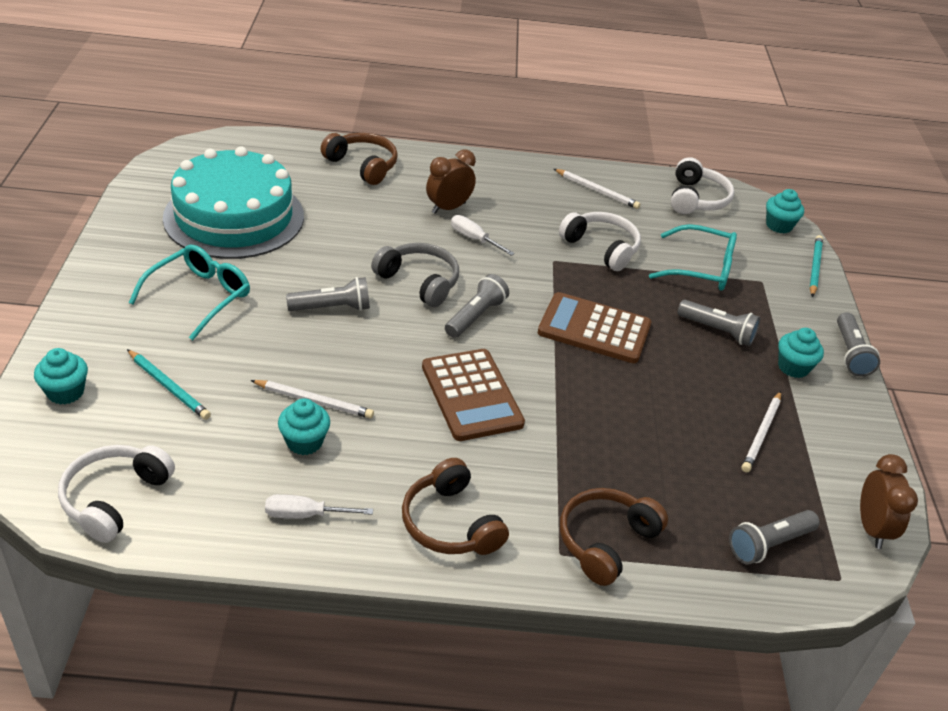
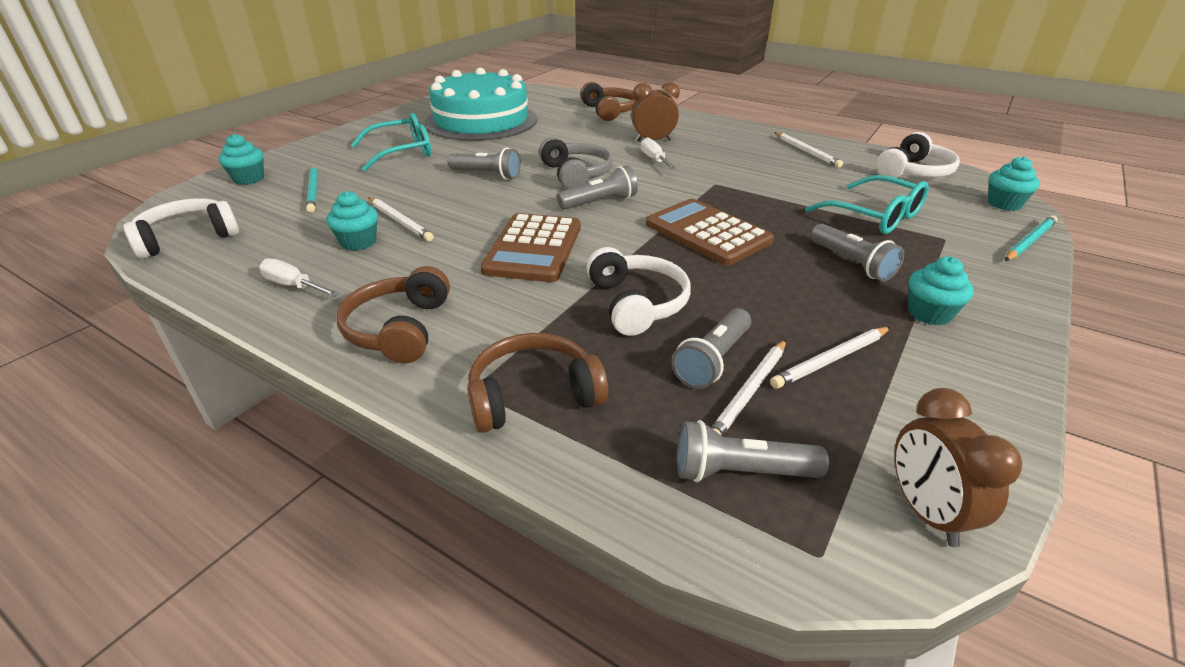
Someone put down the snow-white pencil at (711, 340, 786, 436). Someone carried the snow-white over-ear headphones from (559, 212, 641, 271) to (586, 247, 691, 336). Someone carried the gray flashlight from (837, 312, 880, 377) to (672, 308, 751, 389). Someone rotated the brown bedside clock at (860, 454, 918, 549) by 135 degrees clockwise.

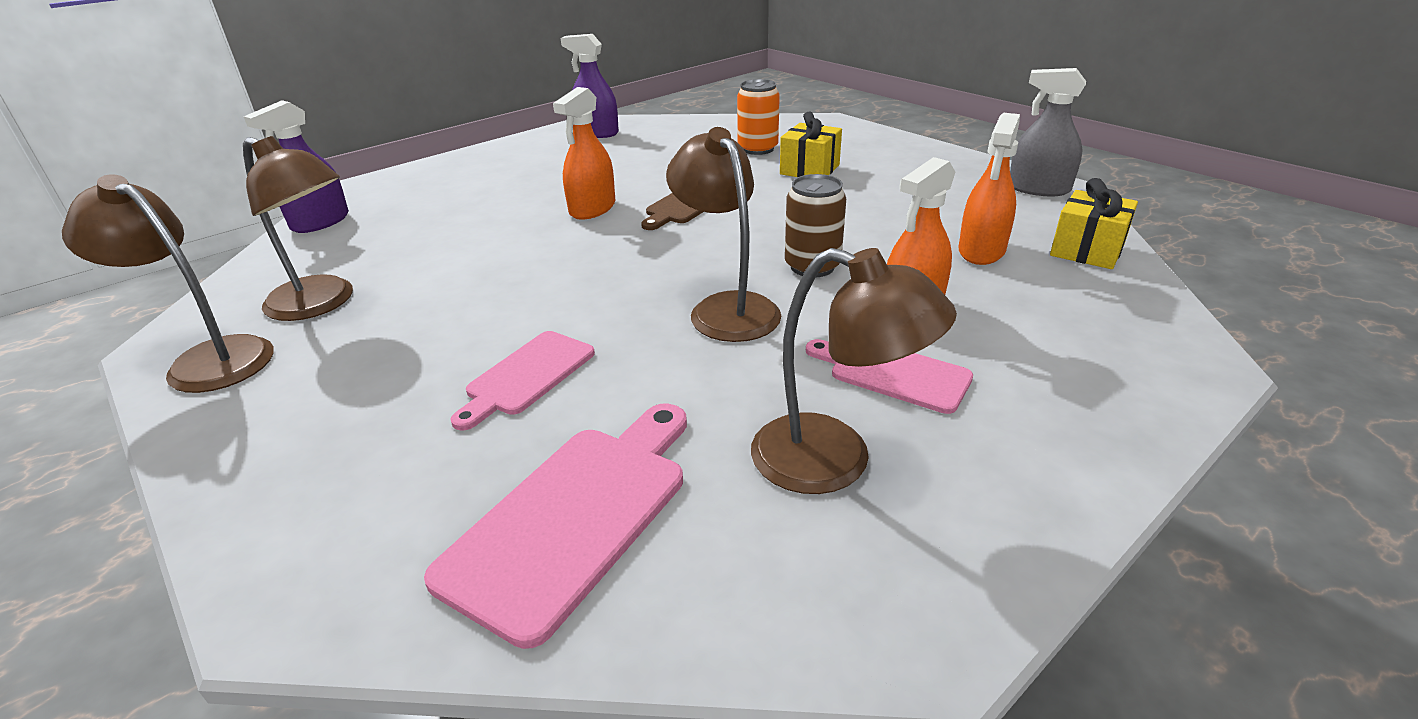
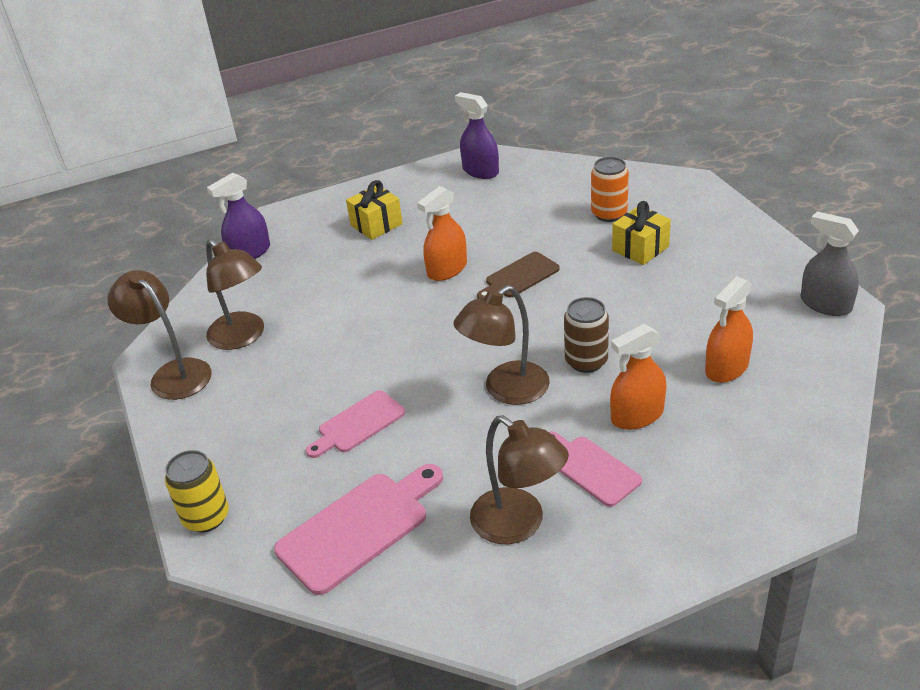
Someone put down the golden tin at (165, 450, 229, 532). Someone carried the golden gift from (1050, 178, 1138, 269) to (346, 180, 403, 240). Someone rotated the brown reading lamp at (666, 127, 781, 342) by 120 degrees counterclockwise.

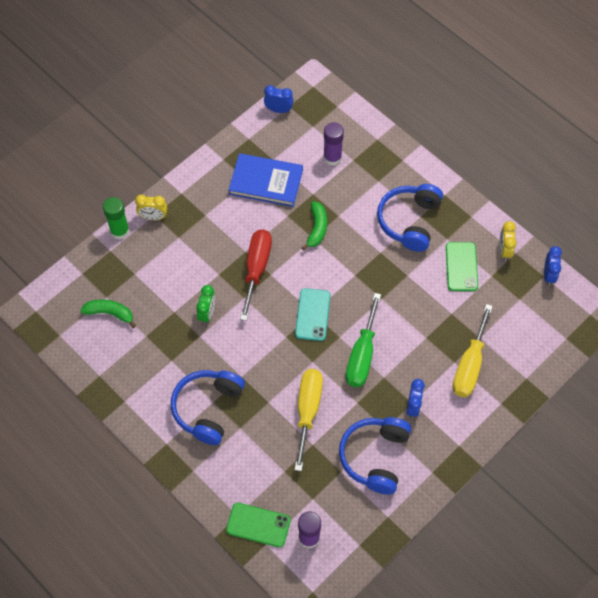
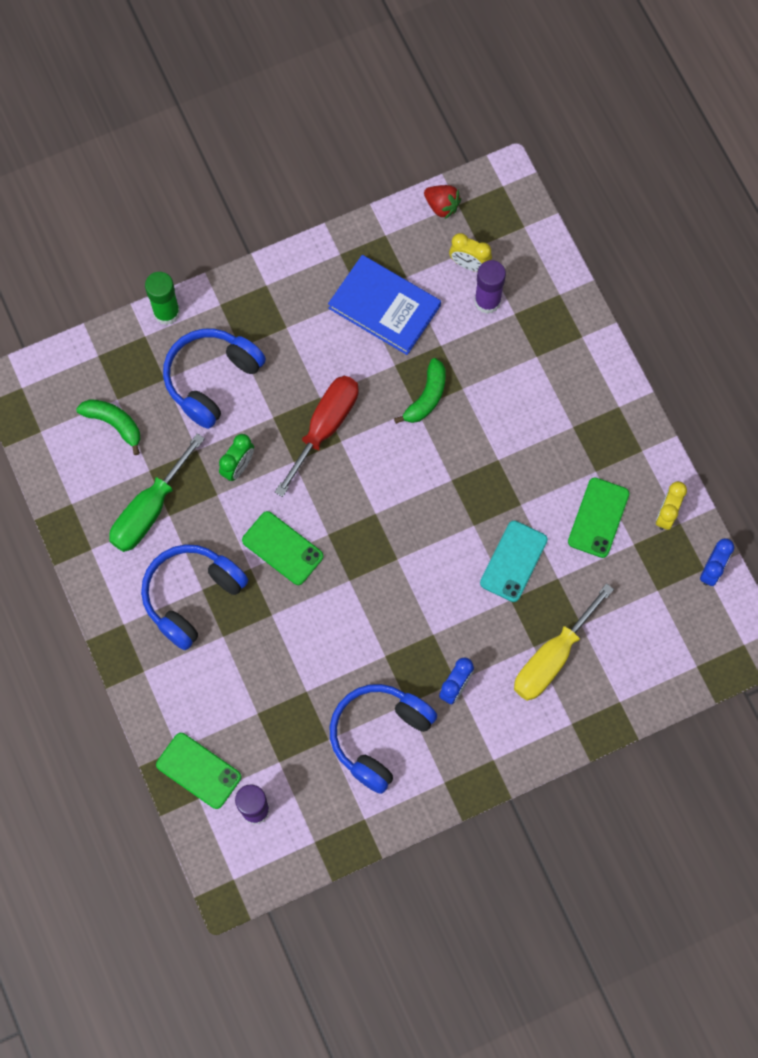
Someone took away the golden flat screwdriver at (294, 369, 323, 471). Someone put down the emerald smartphone at (242, 511, 323, 585). Someone carried the golden bedside clock from (135, 195, 167, 220) to (449, 233, 492, 272). Someone carried the aqua smartphone from (295, 288, 330, 341) to (480, 521, 548, 602). Someone carried the emerald flat screwdriver from (346, 293, 381, 387) to (109, 433, 205, 552). Someone carried the blue over-ear headphones from (377, 184, 443, 252) to (163, 329, 266, 429). Someone swapped the blue bedside clock at (264, 85, 293, 113) for the scarlet strawberry at (424, 185, 461, 219).

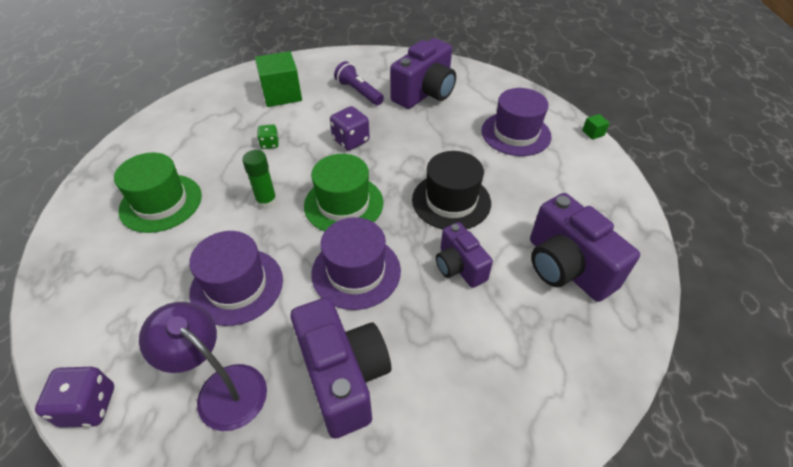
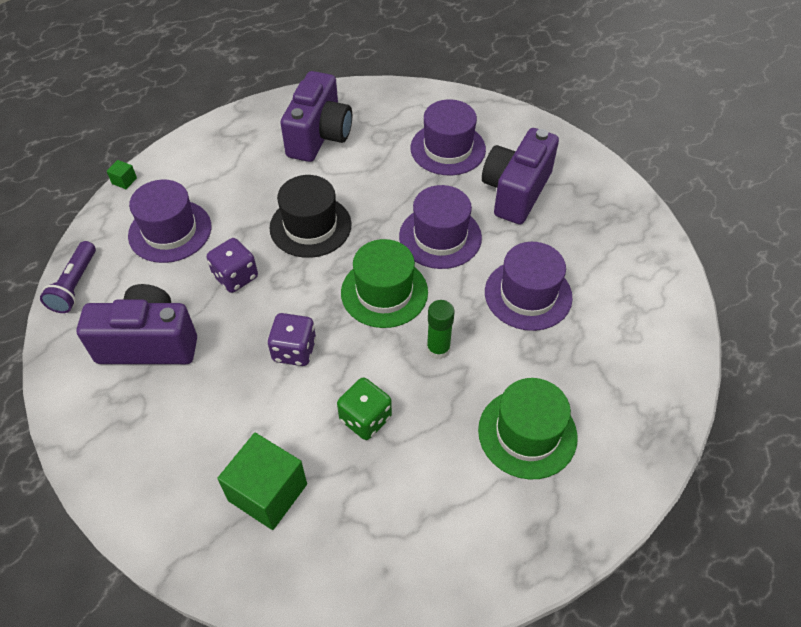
Someone took away the violet reading lamp at (139, 302, 267, 431). Someone took away the violet compact camera at (436, 222, 493, 288). Someone put down the violet top hat at (410, 99, 486, 175). Someone carried the violet dice from (35, 367, 114, 428) to (207, 238, 258, 293). Someone carried the violet flashlight from (334, 61, 384, 105) to (40, 241, 96, 313). Someone scaled the emerald dice at (257, 124, 279, 149) by 1.65.

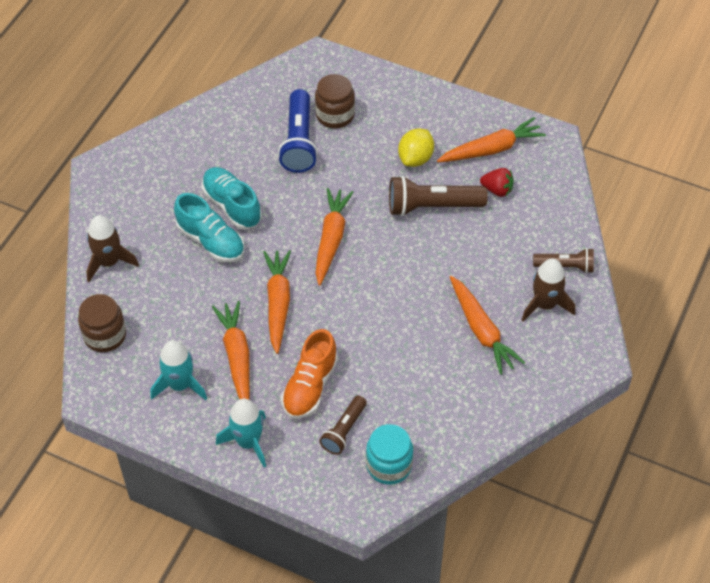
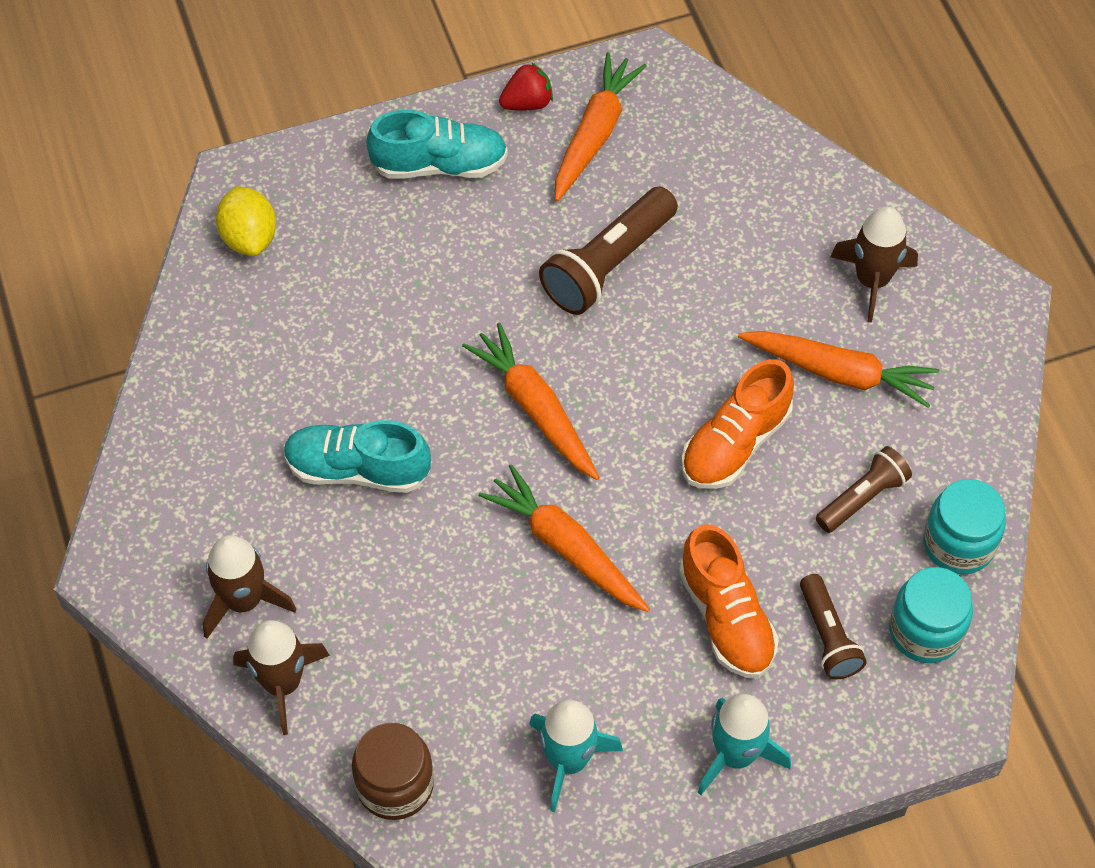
Someone took away the bright orange toy carrot at (212, 301, 250, 400). Someone took away the blue flashlight at (278, 89, 318, 173). Someone took away the brown jam jar at (315, 74, 355, 128). Someone put down the brown toy rocket at (203, 535, 296, 639). Someone put down the bright orange shoe at (681, 359, 794, 489). Someone put down the aqua jam jar at (923, 479, 1006, 575). Someone carried the aqua shoe from (174, 193, 245, 262) to (366, 110, 508, 179). Someone carried the golden toy lemon from (398, 128, 434, 167) to (216, 186, 276, 256). Someone carried the scarlet strawberry from (480, 168, 514, 197) to (499, 62, 553, 110). Someone carried the brown flashlight from (533, 248, 594, 273) to (816, 446, 912, 533).

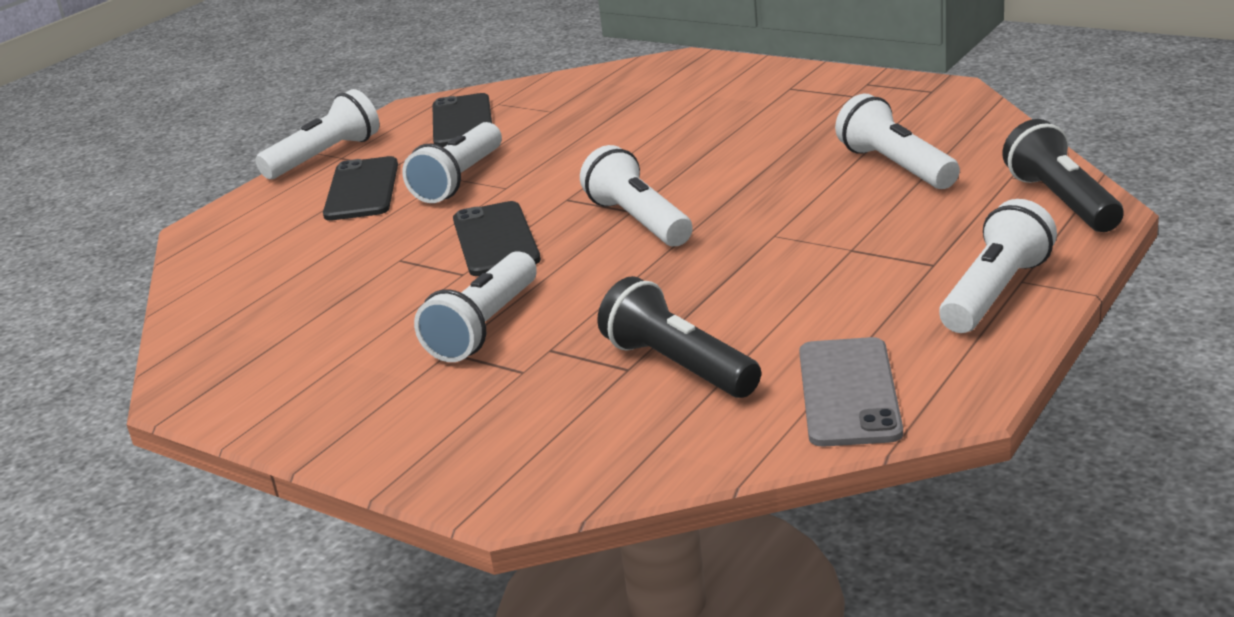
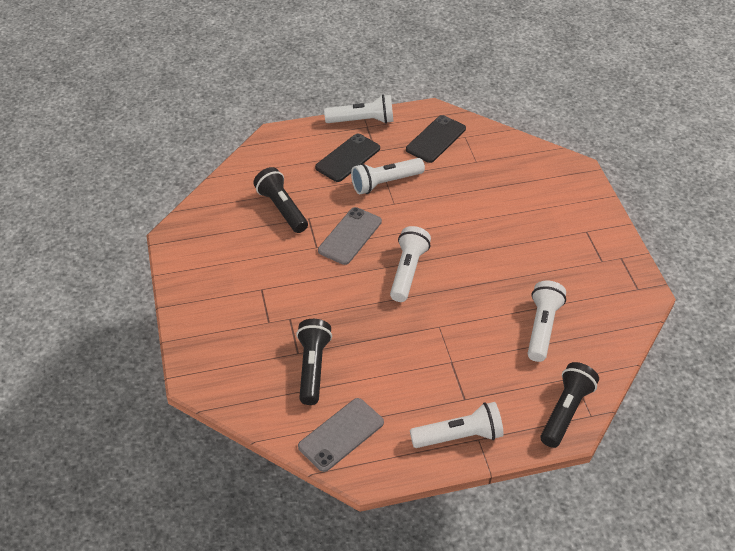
Someone took away the snow-white flashlight at (414, 251, 537, 362). Someone put down the black flashlight at (253, 167, 308, 233). Someone repainted the black smartphone at (453, 201, 541, 276), which became the gray smartphone at (318, 207, 382, 265).

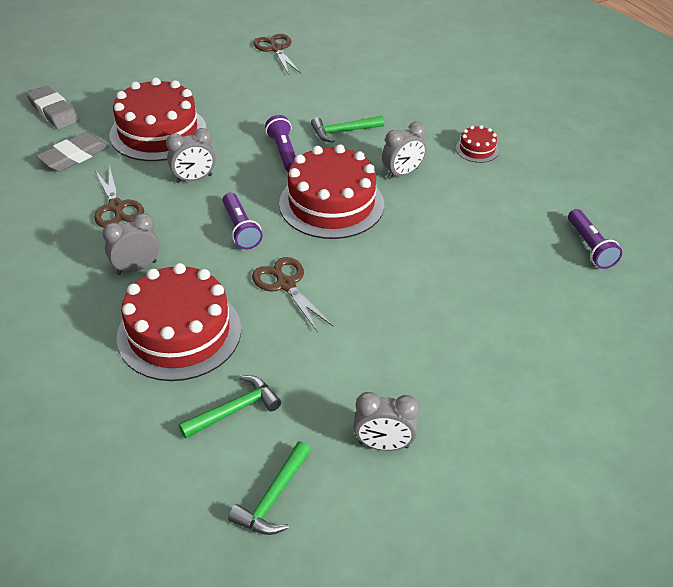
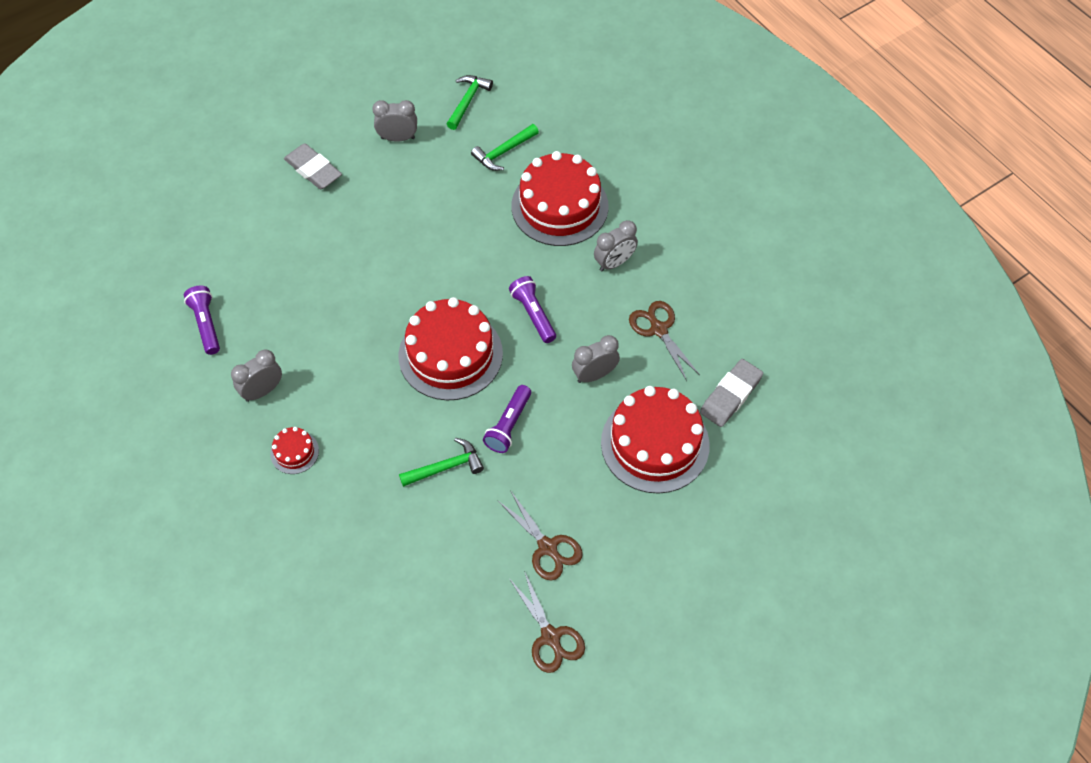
Someone carried the gray eraser from (27, 86, 79, 130) to (284, 143, 342, 189). Someone carried the brown shears from (252, 257, 333, 332) to (497, 490, 583, 581). Someone carried the gray bedside clock from (382, 122, 426, 179) to (231, 349, 282, 402). Someone rotated the violet flashlight at (265, 115, 296, 171) by 45 degrees clockwise.

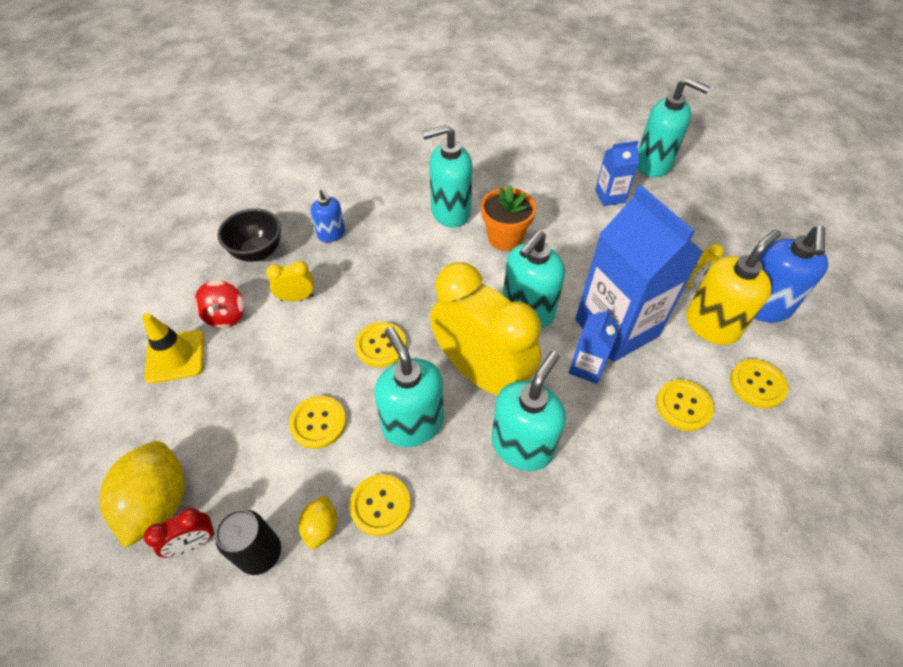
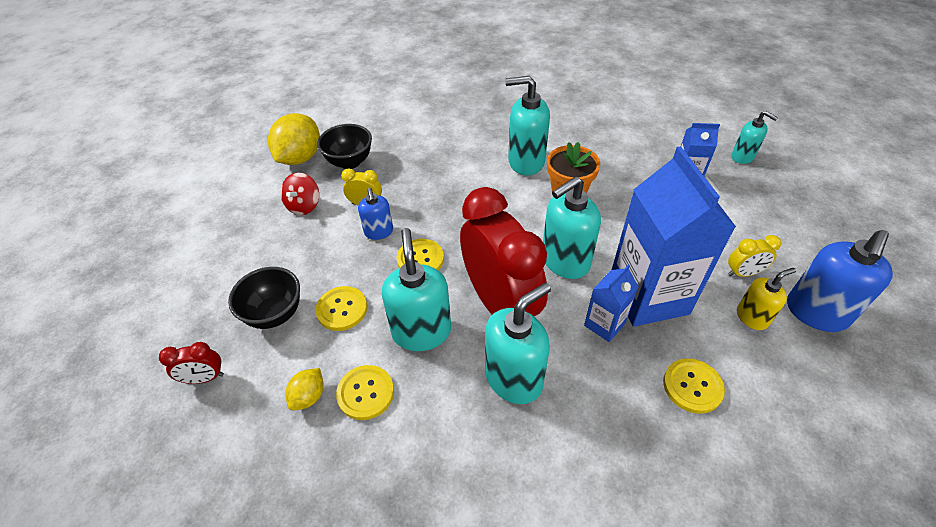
Someone took away the golden traffic cone at (142, 313, 204, 384). Someone took away the black tin at (215, 510, 281, 575). Someone took away the golden sewing button at (730, 359, 788, 408). Someone put down the black serving bowl at (228, 267, 300, 329). Someone carried the golden toy lemon from (99, 441, 185, 548) to (268, 113, 320, 165). Someone carried the blue pump bottle from (311, 189, 345, 242) to (358, 188, 393, 240). Someone repainted the golden bedside clock at (430, 262, 541, 395), which became the scarlet bedside clock at (460, 187, 548, 316). Someone scaled the aqua pump bottle at (637, 77, 710, 178) by 0.57. Someone scaled the golden pump bottle at (686, 229, 781, 345) by 0.57.

